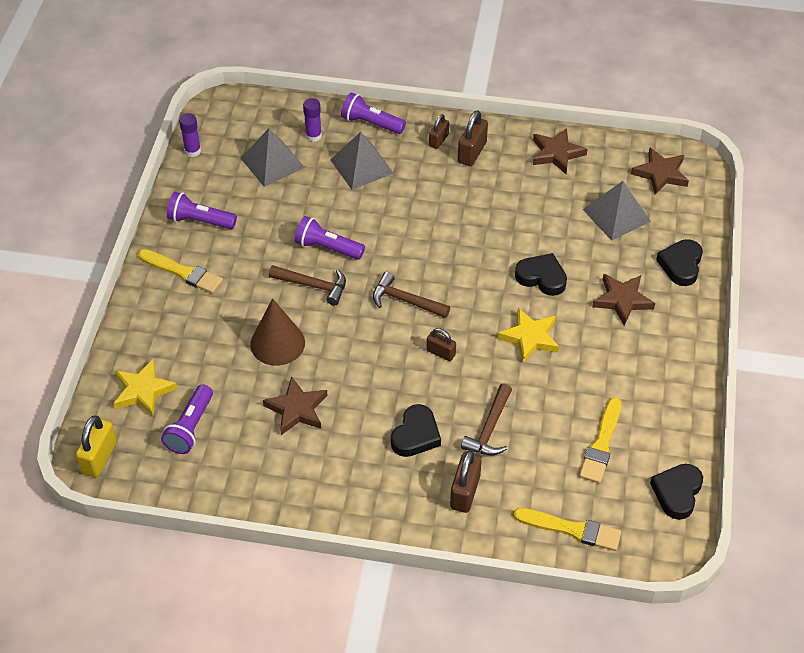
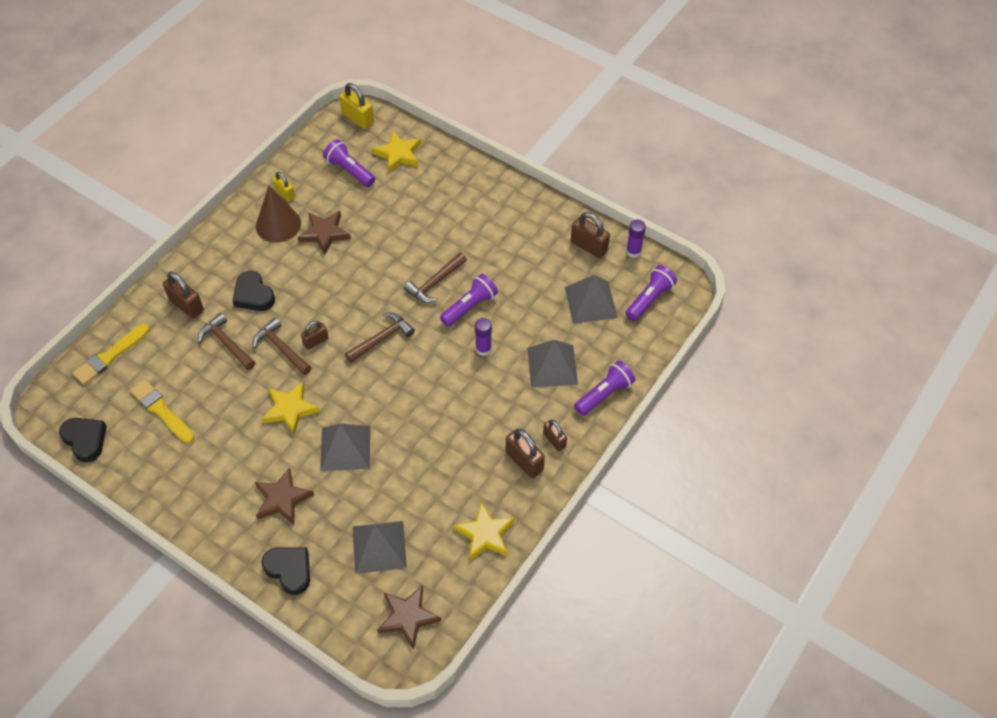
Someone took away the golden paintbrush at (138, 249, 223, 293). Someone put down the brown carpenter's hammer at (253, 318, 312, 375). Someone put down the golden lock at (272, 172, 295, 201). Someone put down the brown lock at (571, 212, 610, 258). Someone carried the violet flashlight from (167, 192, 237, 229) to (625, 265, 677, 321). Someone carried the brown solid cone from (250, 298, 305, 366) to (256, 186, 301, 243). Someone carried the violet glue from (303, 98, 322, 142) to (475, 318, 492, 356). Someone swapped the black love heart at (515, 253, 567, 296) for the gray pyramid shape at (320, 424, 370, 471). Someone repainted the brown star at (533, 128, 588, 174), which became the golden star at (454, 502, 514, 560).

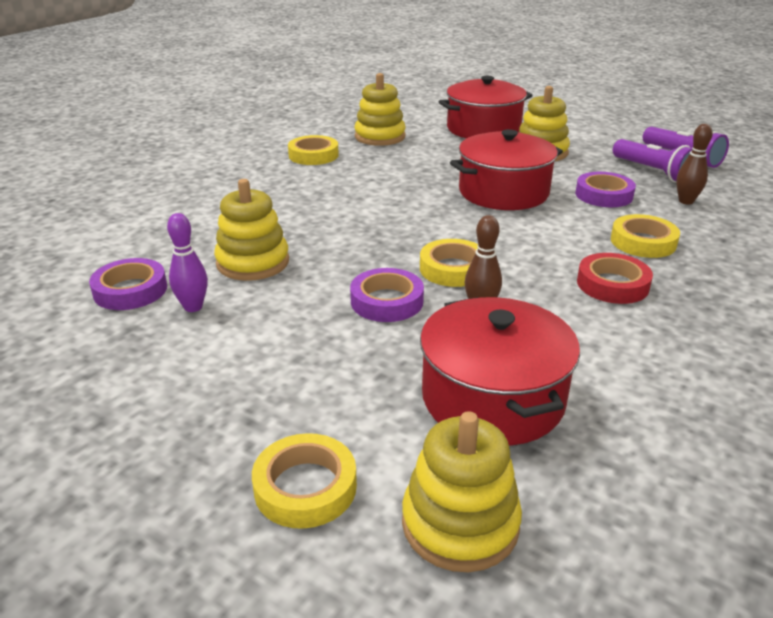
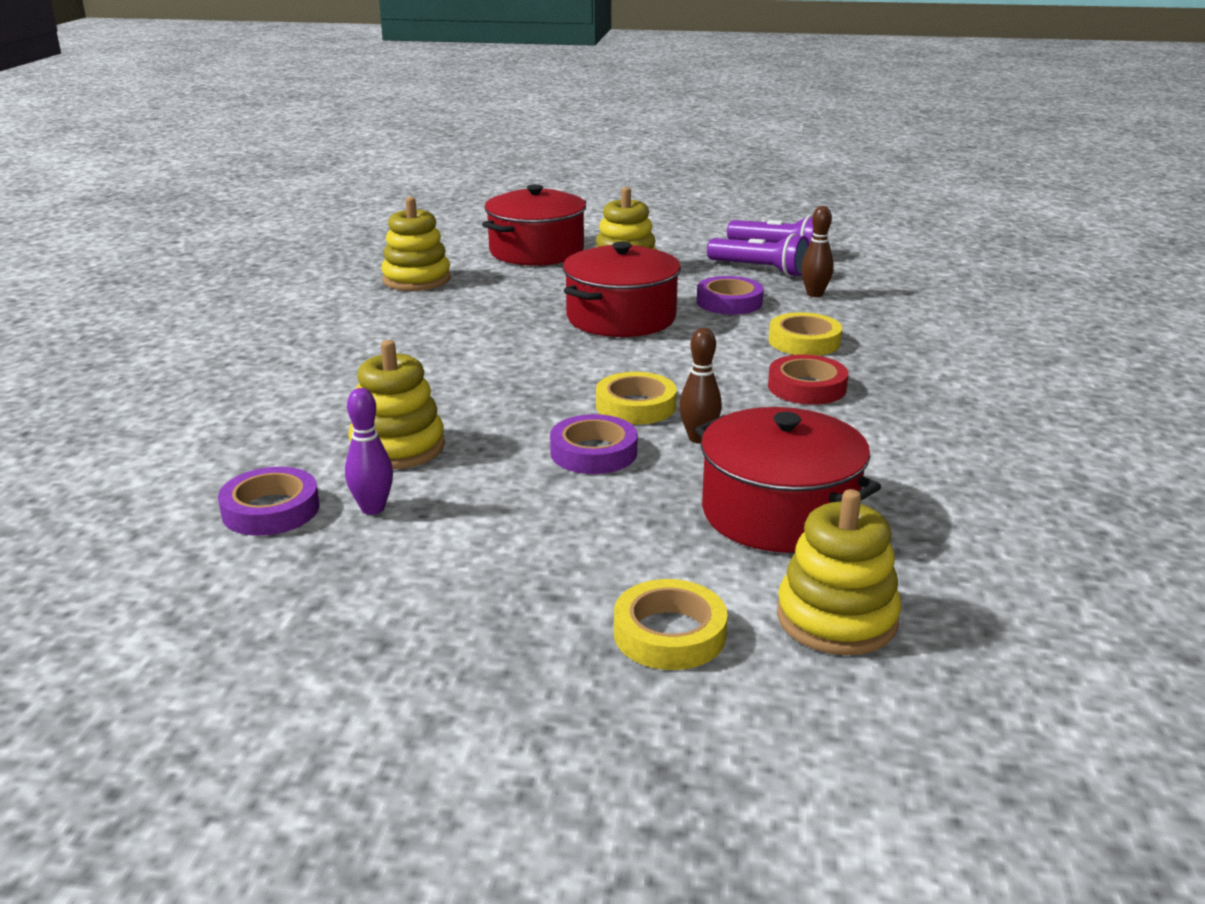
Someone took away the golden sticky tape at (288, 135, 339, 165).

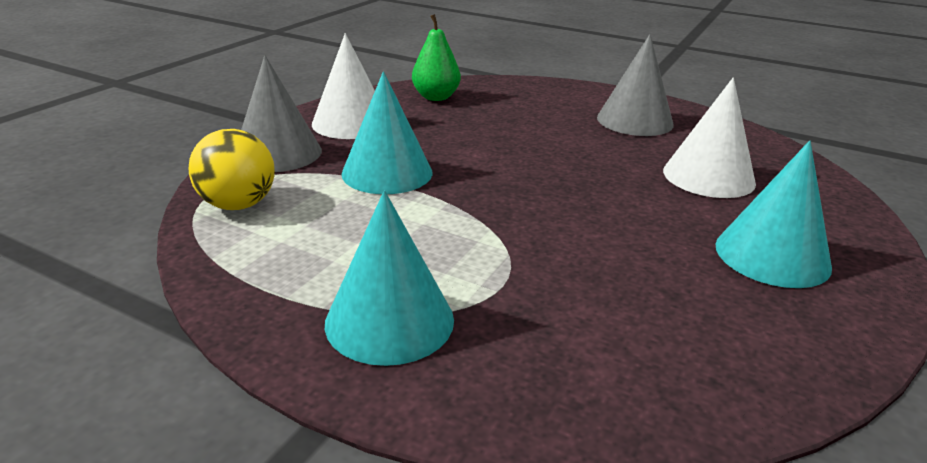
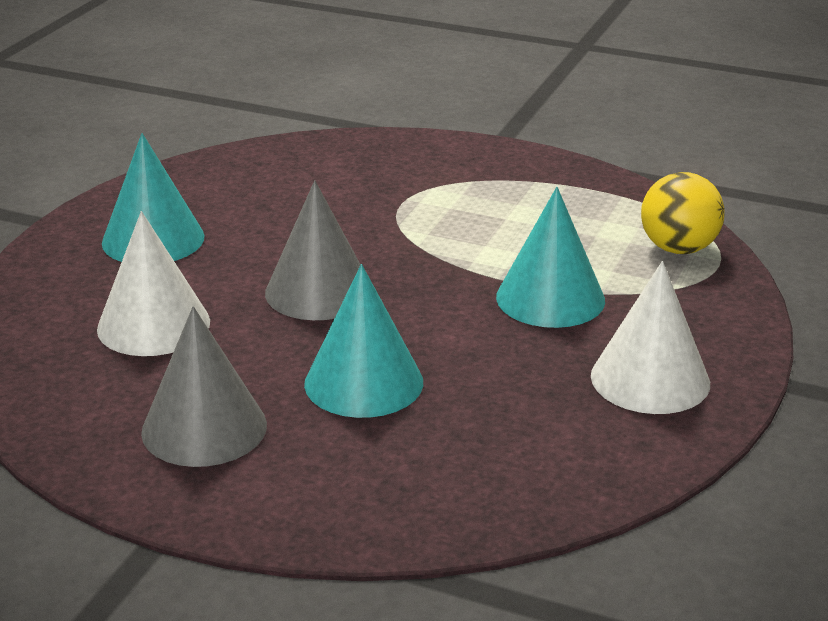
Someone took away the emerald pear fruit at (412, 14, 461, 101). Someone carried the gray solid cone from (241, 55, 322, 172) to (265, 180, 361, 320). Someone carried the aqua solid cone from (325, 190, 454, 366) to (304, 264, 423, 418).

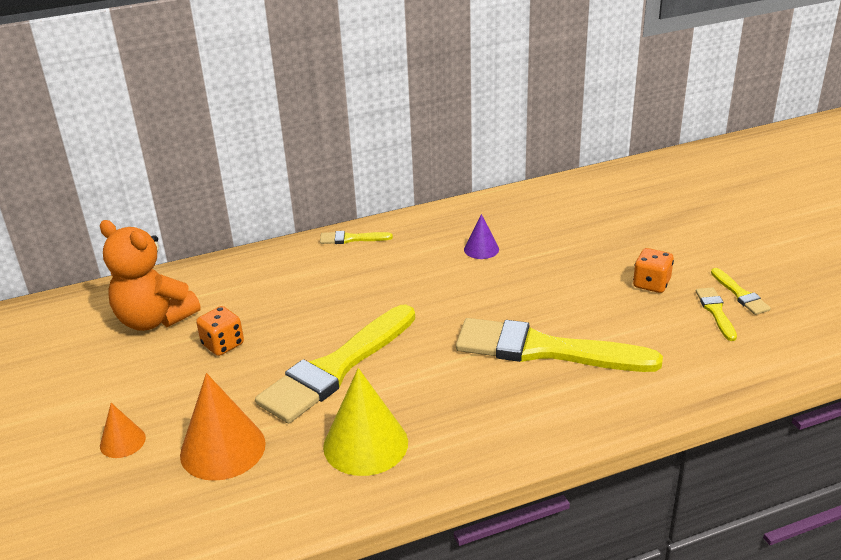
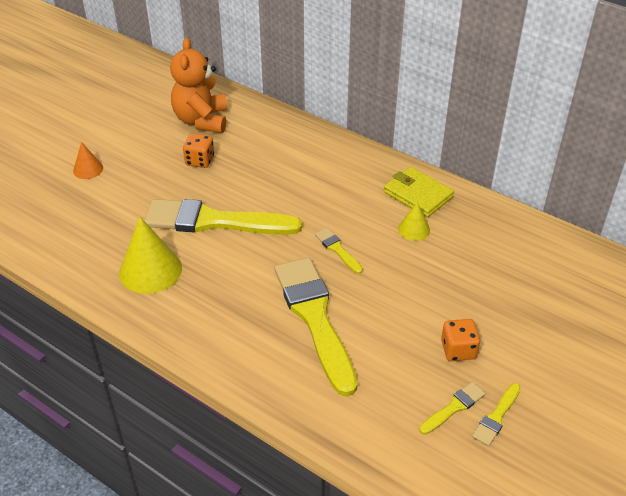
Someone took away the bright orange solid cone at (180, 373, 266, 481). Someone put down the golden card wallet at (384, 167, 454, 217). Someone carried the golden paintbrush from (320, 231, 393, 244) to (315, 228, 363, 274). Someone repainted the violet solid cone at (464, 214, 499, 259), which became the golden solid cone at (398, 202, 430, 241).

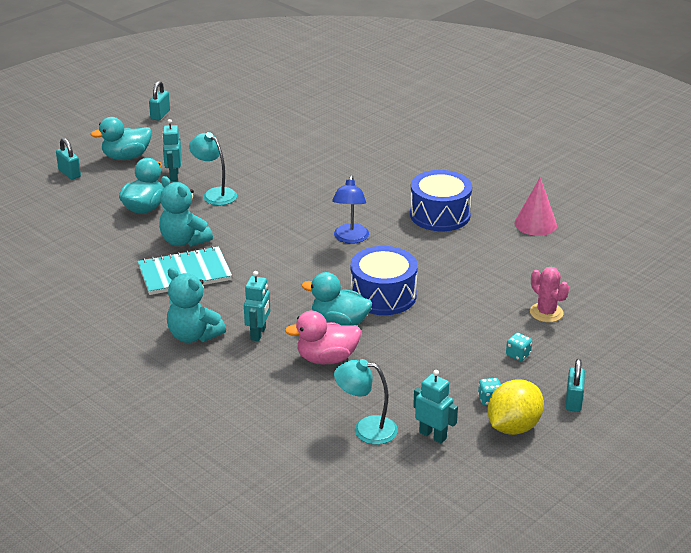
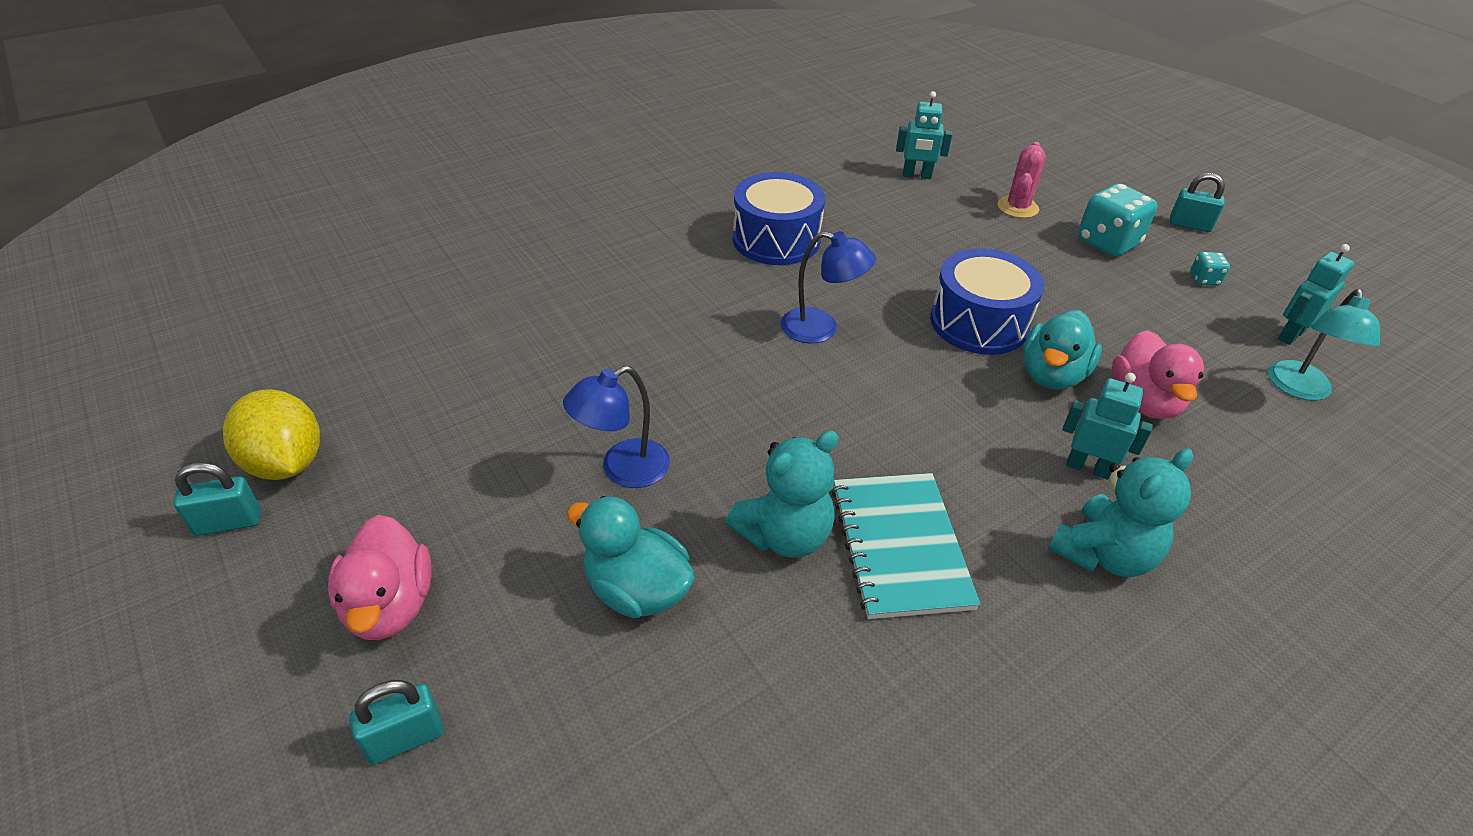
Someone took away the pink solid cone at (515, 177, 557, 236). Someone carried the aqua toy robot from (162, 119, 182, 181) to (896, 91, 952, 179). Someone carried the golden toy lemon from (487, 379, 544, 435) to (223, 389, 320, 480). Someone repainted the aqua duck at (91, 117, 152, 160), which became the pink duck at (328, 515, 432, 640). Someone repainted the aqua reading lamp at (189, 132, 237, 205), which became the blue reading lamp at (563, 366, 670, 488). Someone rotated the aqua lock at (149, 81, 170, 121) by 45 degrees counterclockwise. Someone rotated the pink cactus at (530, 267, 569, 322) by 45 degrees counterclockwise. Someone scaled the aqua dice at (506, 333, 532, 361) by 2.07.

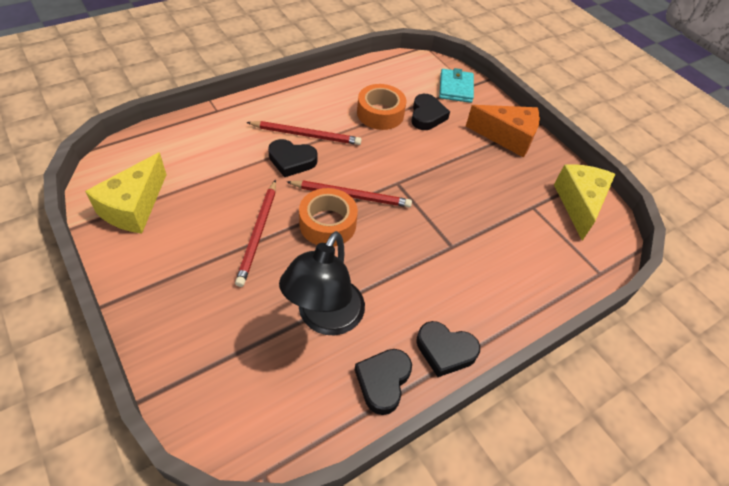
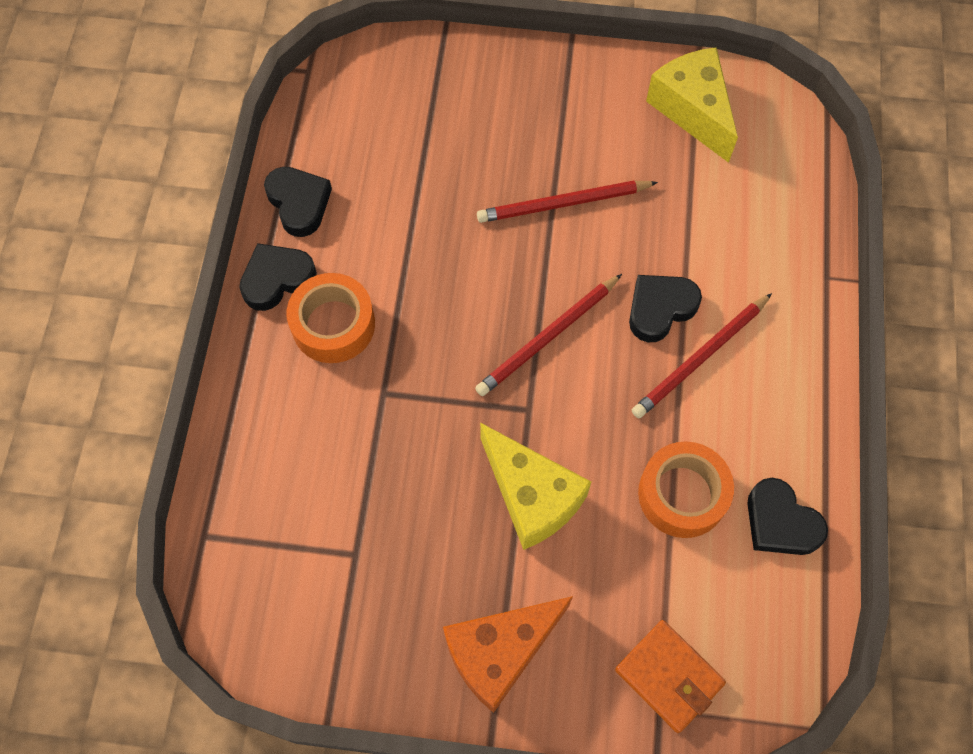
Someone took away the black reading lamp at (279, 231, 365, 335). Someone carried the bright orange sticky tape from (299, 188, 358, 247) to (287, 273, 375, 363). Someone carried the black love heart from (411, 94, 450, 130) to (747, 478, 828, 555). Someone carried the golden cheese from (554, 164, 615, 241) to (480, 422, 591, 550). Someone repainted the aqua card wallet at (439, 68, 474, 103), which became the bright orange card wallet at (615, 620, 726, 733). Someone rotated the scarlet pencil at (235, 180, 276, 287) by 60 degrees counterclockwise.

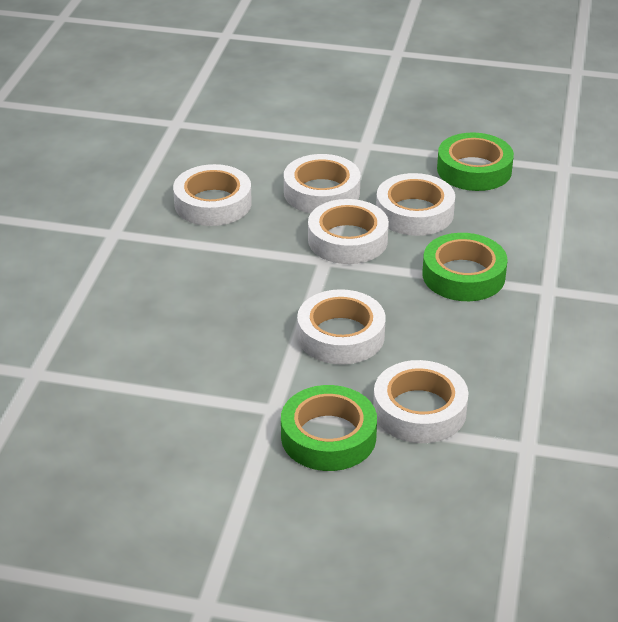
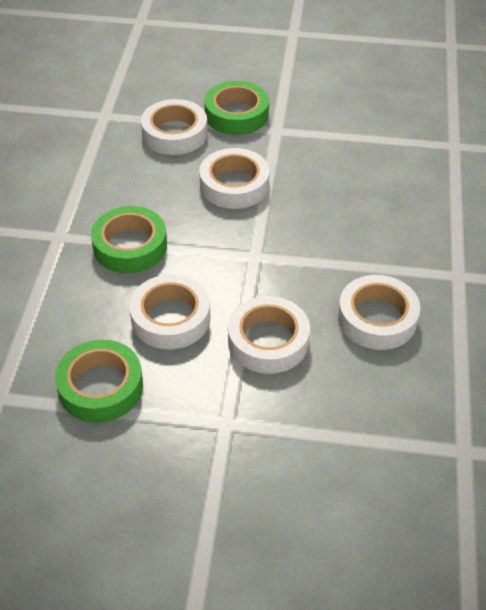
Someone took away the snow-white sticky tape at (308, 199, 389, 264).

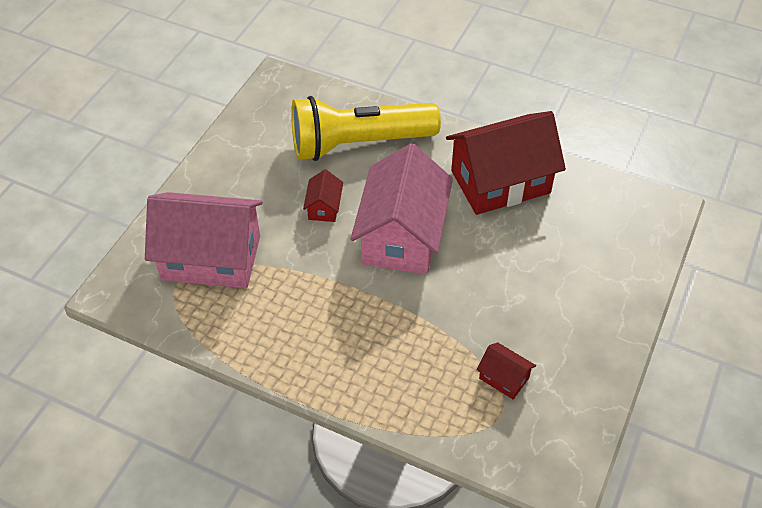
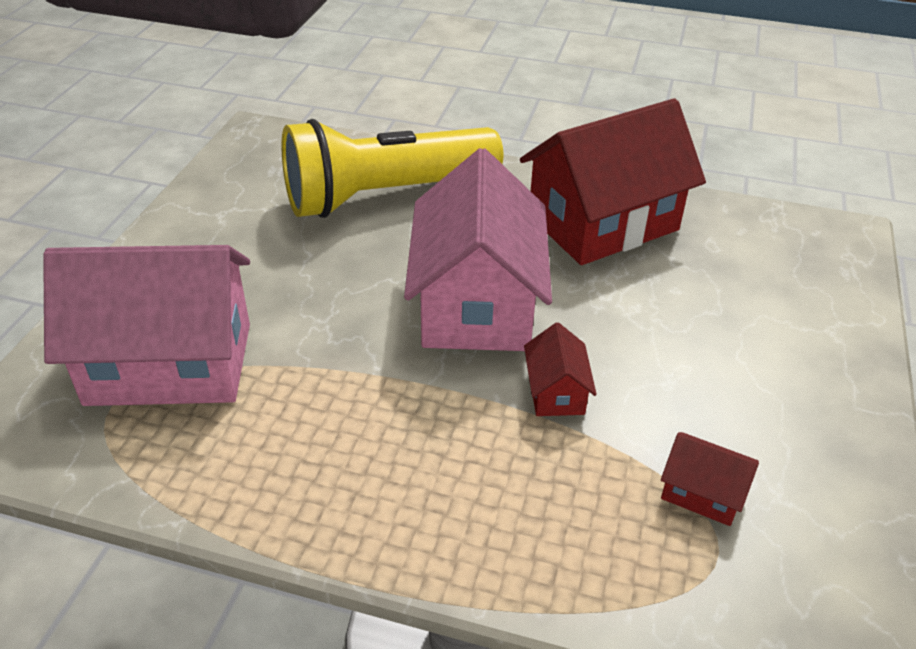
Someone carried the scarlet toy house from (303, 169, 343, 222) to (524, 322, 597, 416).

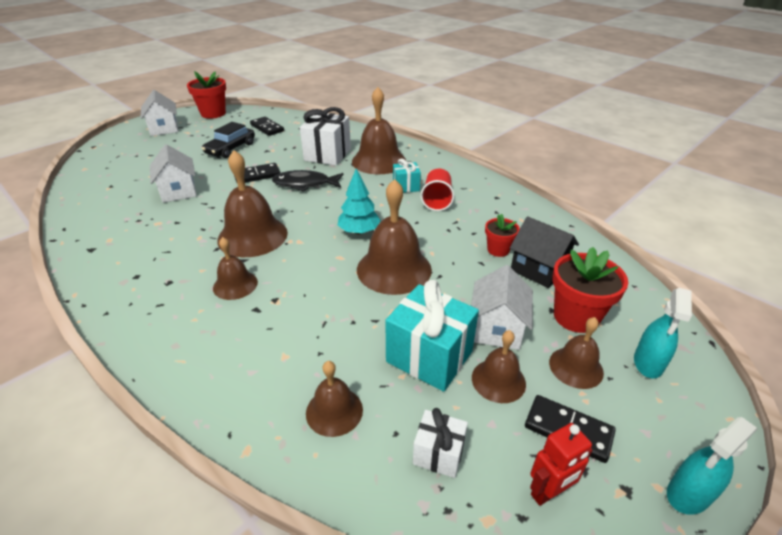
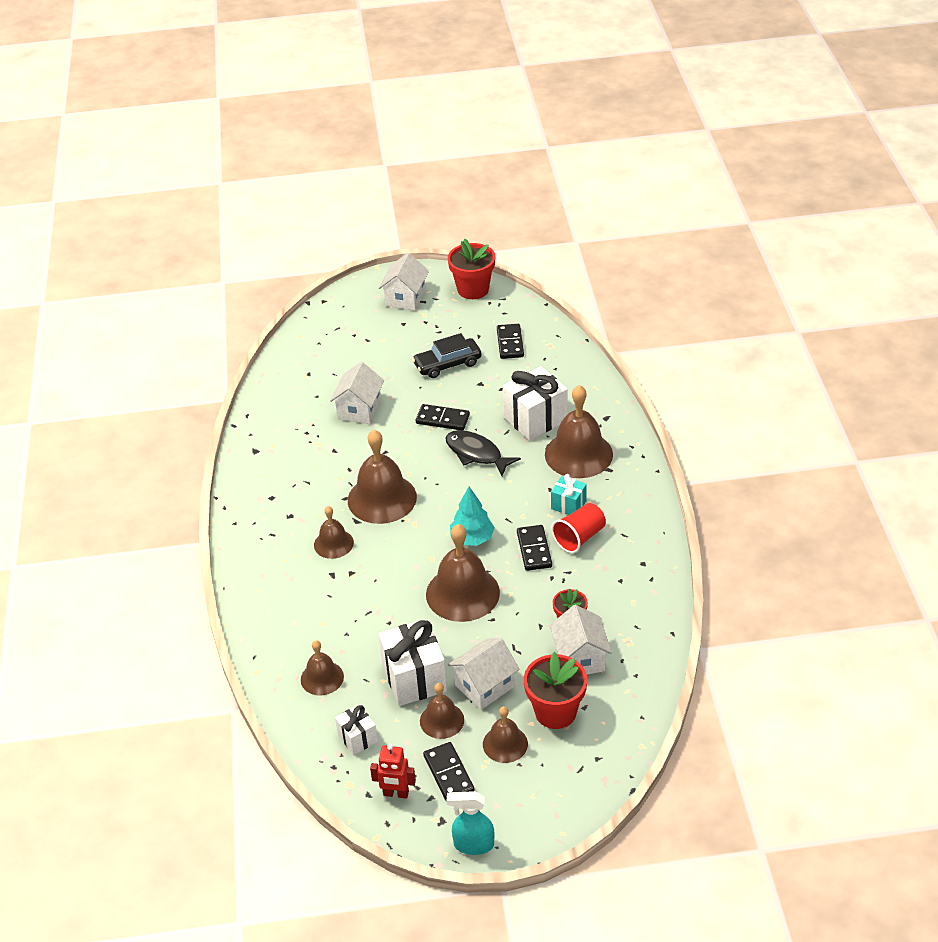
Someone took away the aqua sprayer at (634, 288, 692, 378). Someone put down the black domino piece at (517, 525, 552, 571). Someone repainted the aqua gift at (385, 280, 479, 392), which became the snow-white gift at (378, 619, 447, 706). Someone repainted the black toy house at (510, 216, 579, 288), which became the snow-white toy house at (550, 605, 612, 675).

